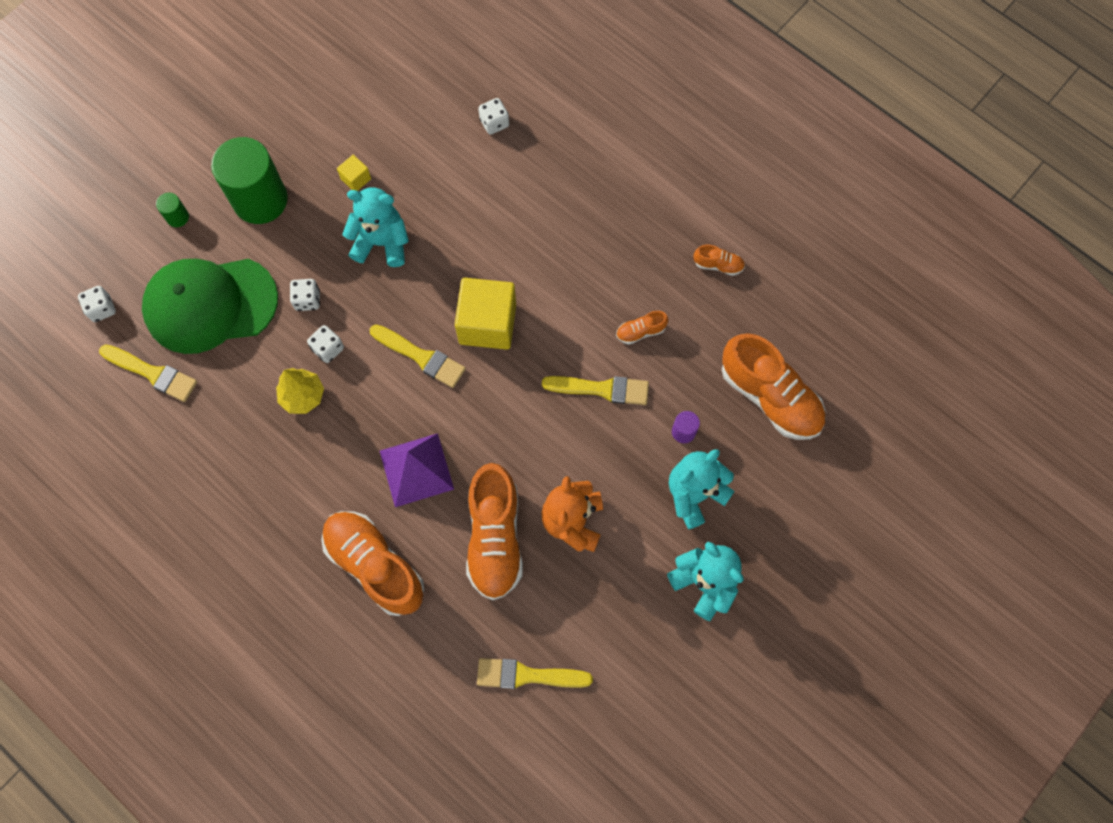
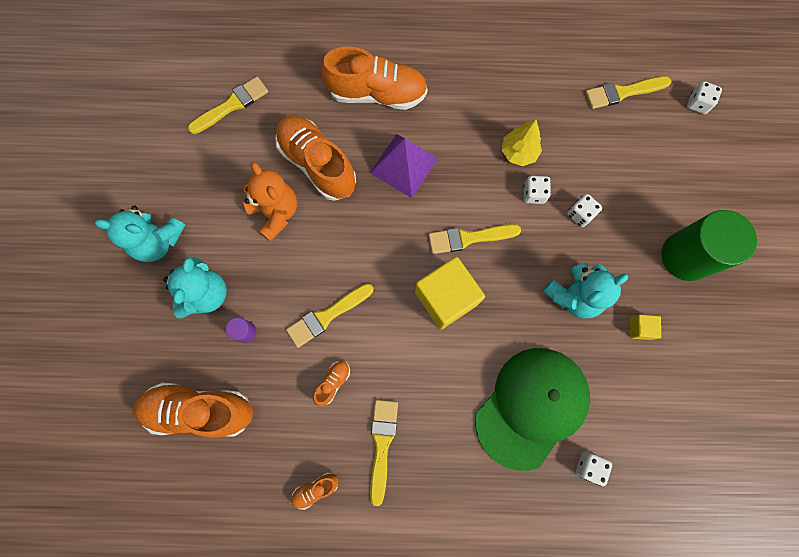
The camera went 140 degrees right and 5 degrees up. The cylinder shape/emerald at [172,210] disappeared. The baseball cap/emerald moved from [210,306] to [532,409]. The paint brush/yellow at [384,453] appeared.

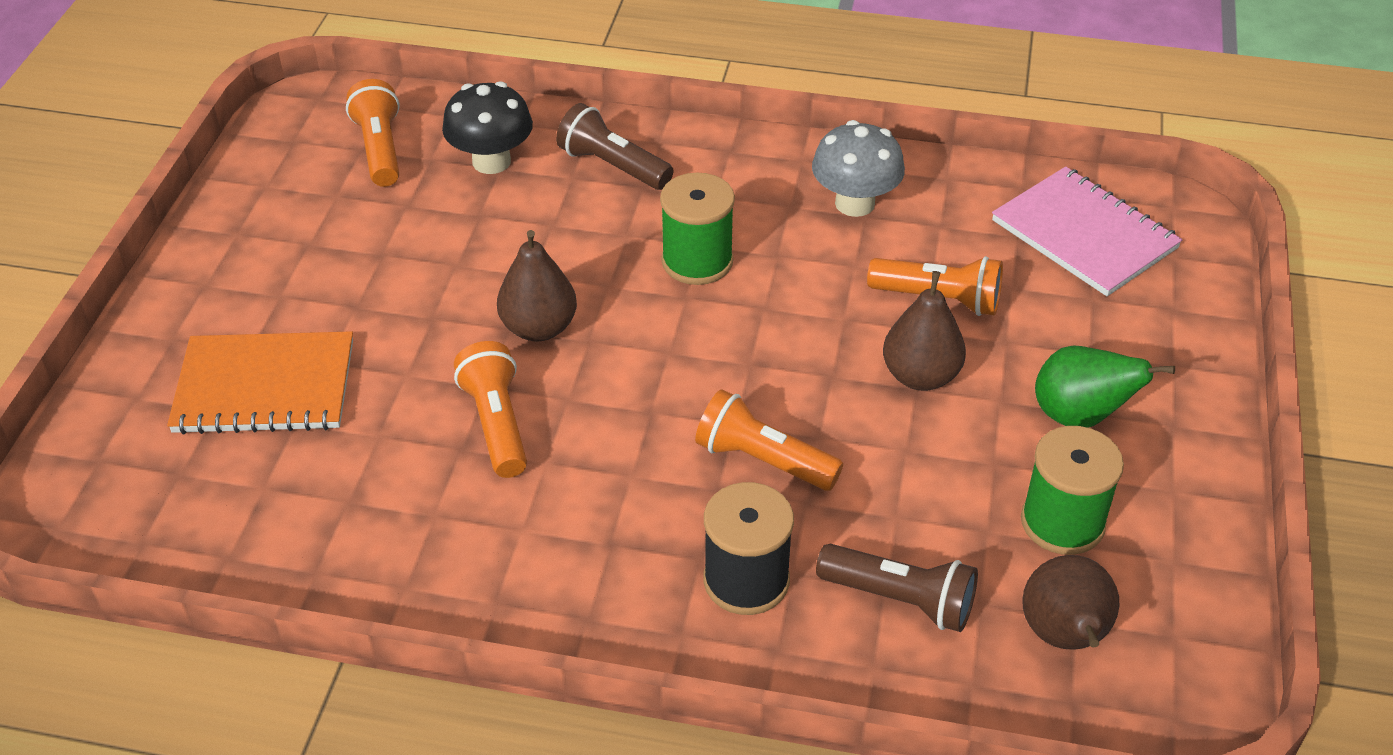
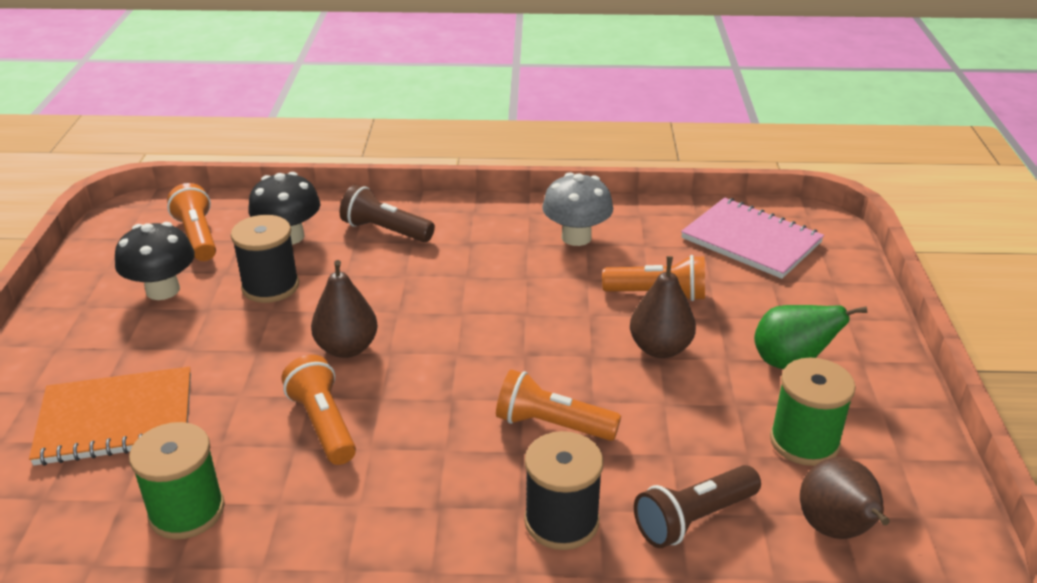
The camera went 10 degrees left and 10 degrees down. The reel of thread/emerald moved from [697,229] to [177,480]. The pocket torch/russet at [897,588] turned 135 degrees clockwise. The reel of thread/ebony at [265,259] appeared. The toadstool/ebony at [155,261] appeared.

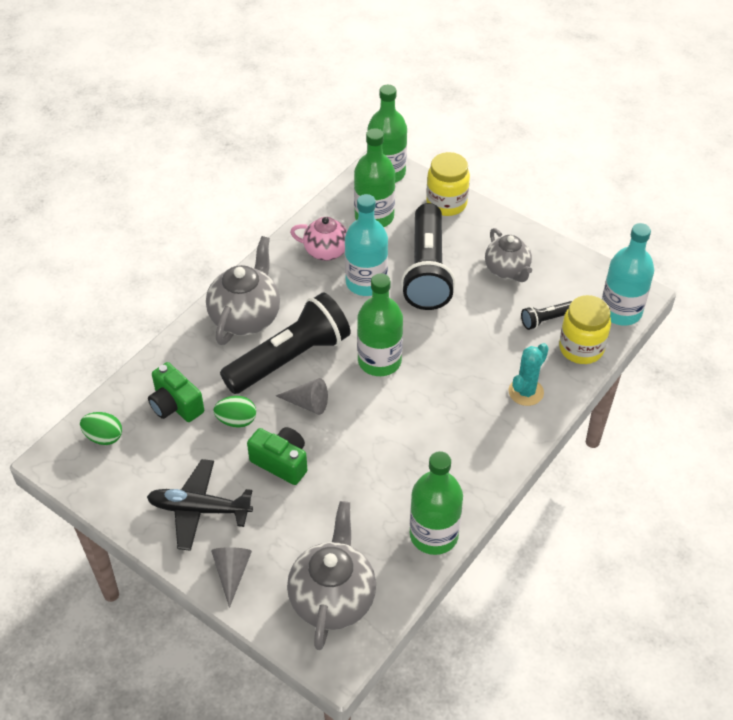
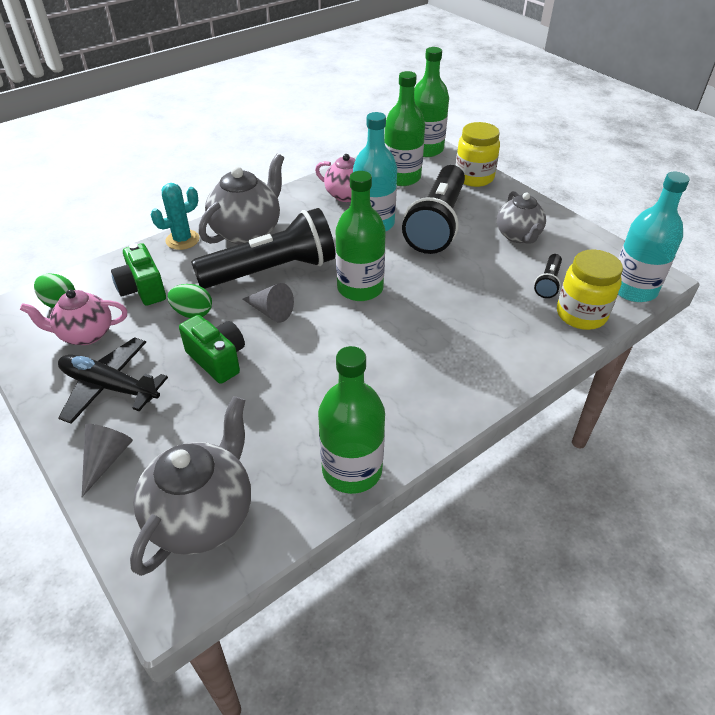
The camera went 15 degrees right and 5 degrees down. The pocket torch/ebony at [546,315] turned 60 degrees counterclockwise. The prickly plant/teal moved from [529,374] to [175,216]. The china teapot/rose-pink at [73,317] appeared.

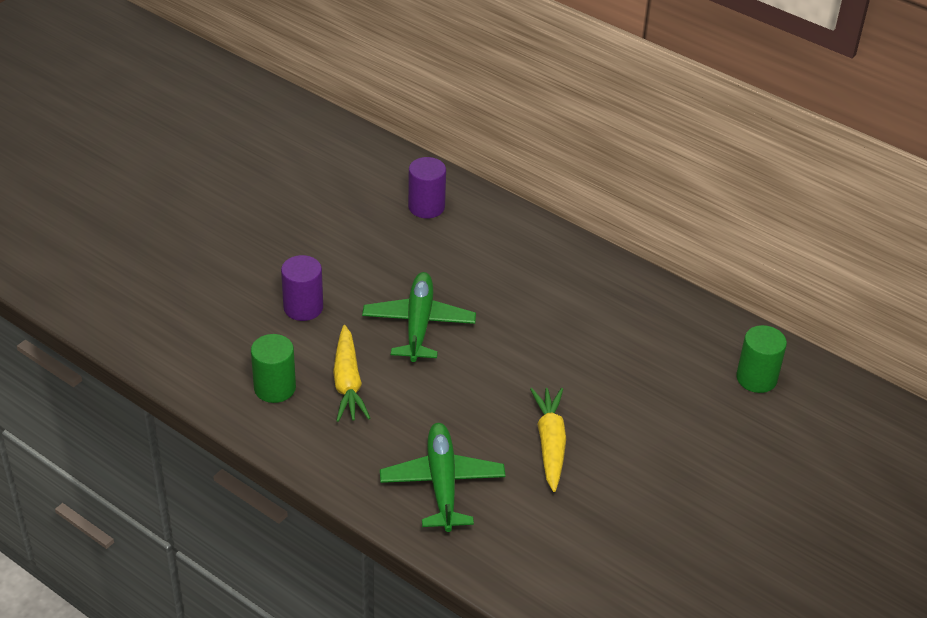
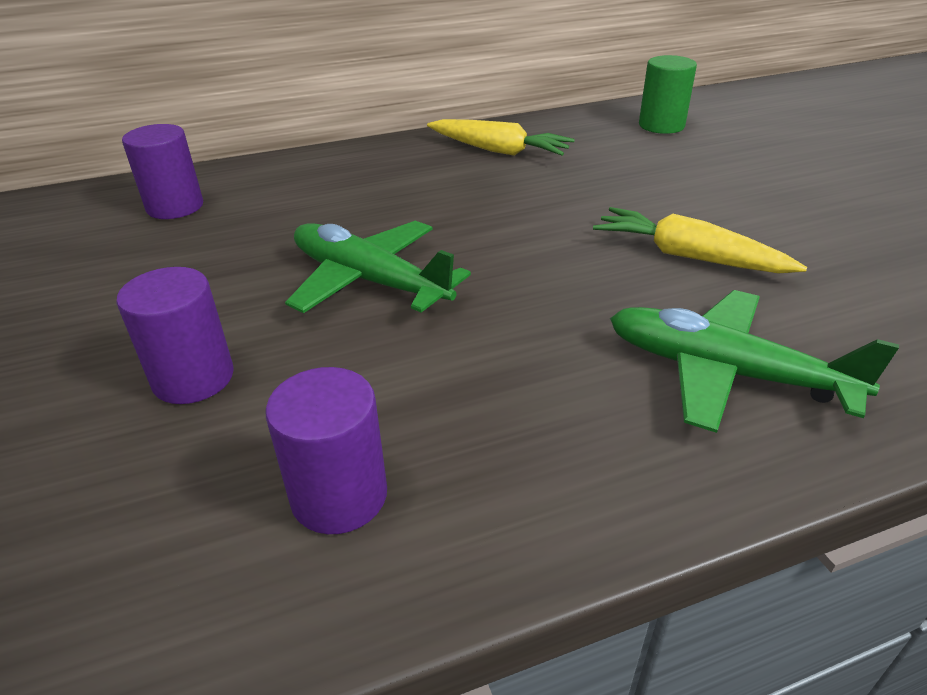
The camera went 55 degrees left and 5 degrees down. The root vegetable/yellow moved from [351,373] to [501,137]. The cylinder shape/emerald at [273,368] became the cylinder shape/purple at [326,450].

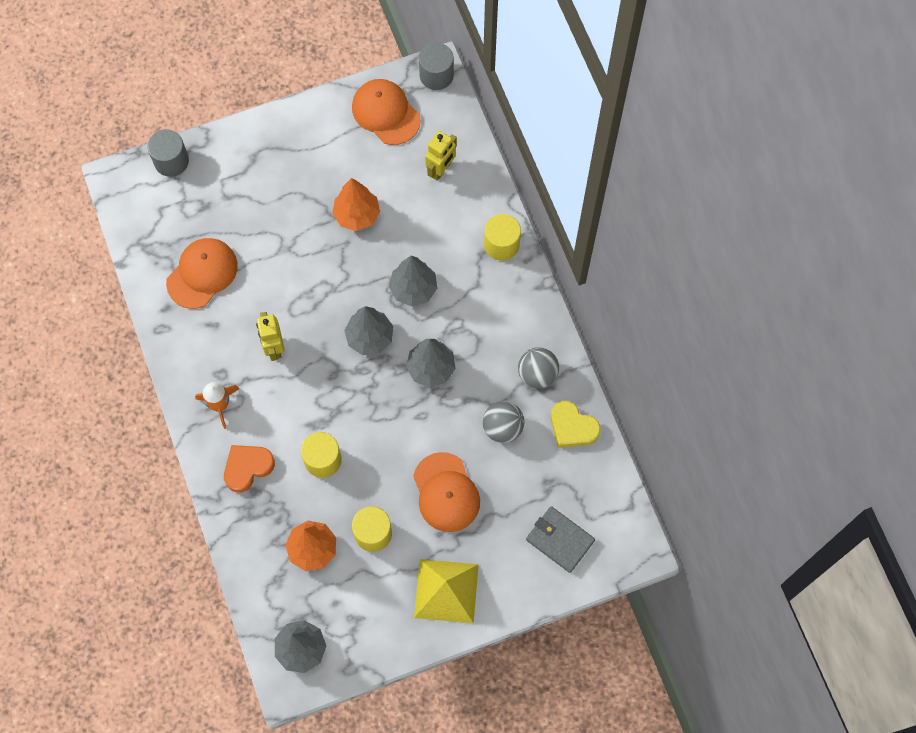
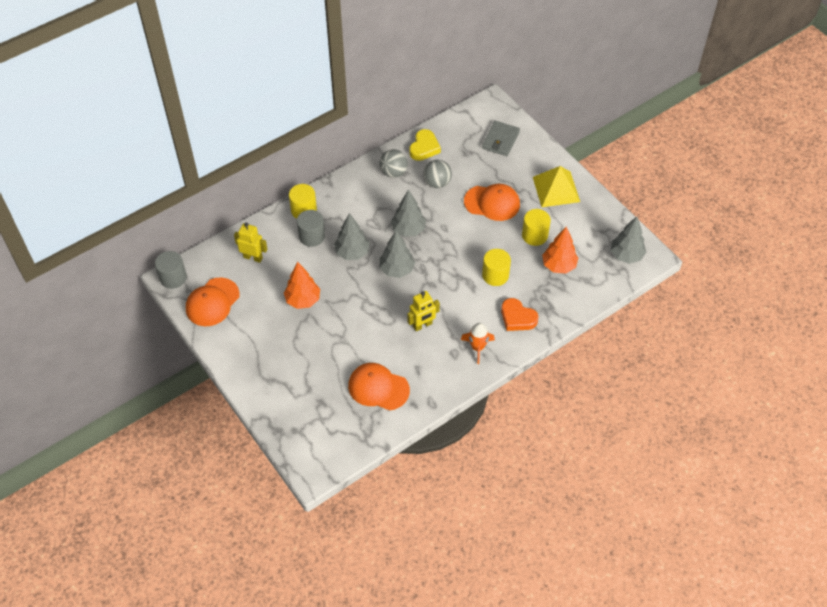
The camera went 105 degrees left and 15 degrees down. The cylinder shape/gray moved from [168,153] to [311,228]. The baseball cap/orange-coloured at [446,492] turned 45 degrees clockwise.

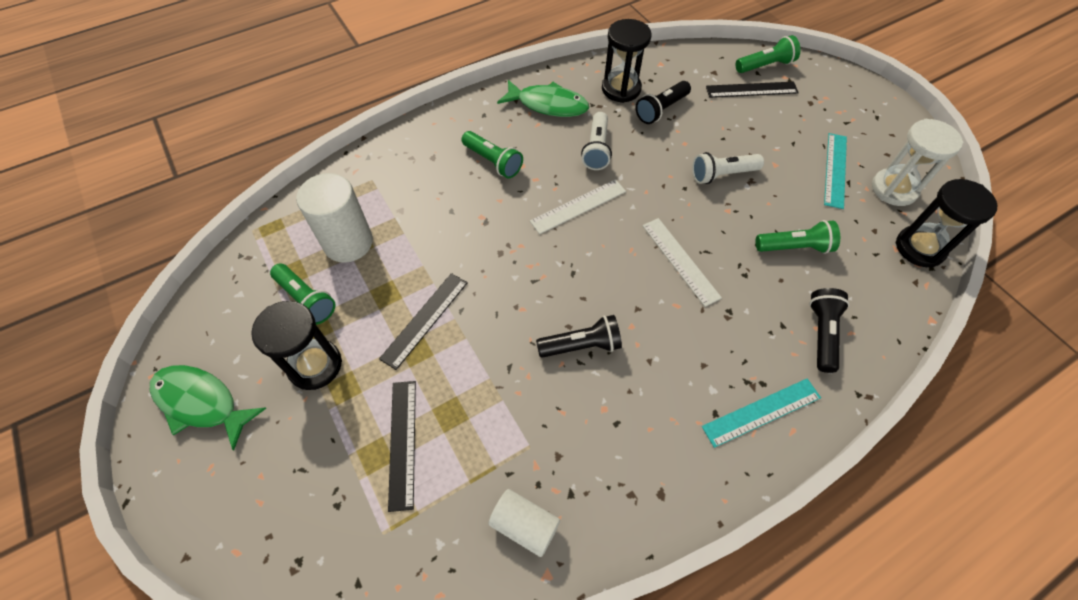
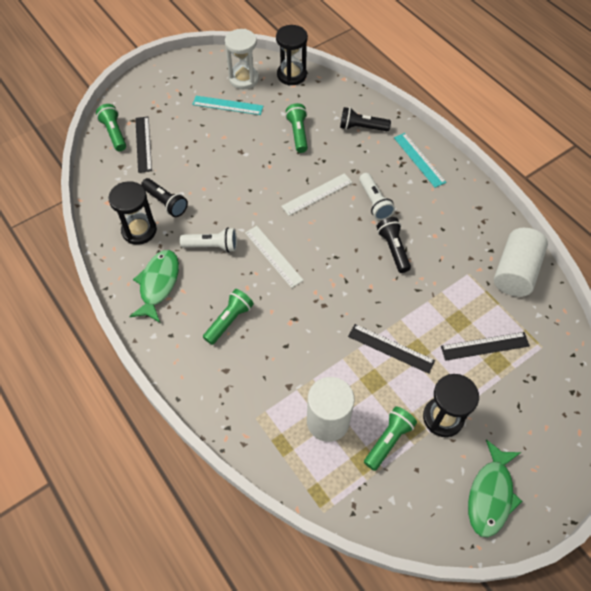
The camera went 95 degrees left and 0 degrees up. The pocket torch/pure white moved from [728,168] to [377,196]. The cylinder shape/pure white at [524,523] changed to 1.65 times the size.

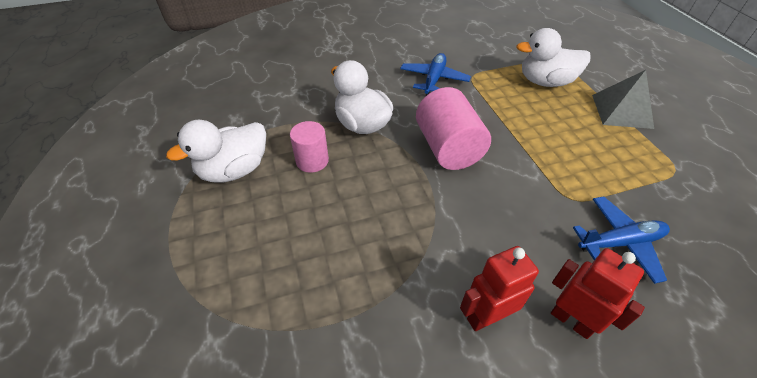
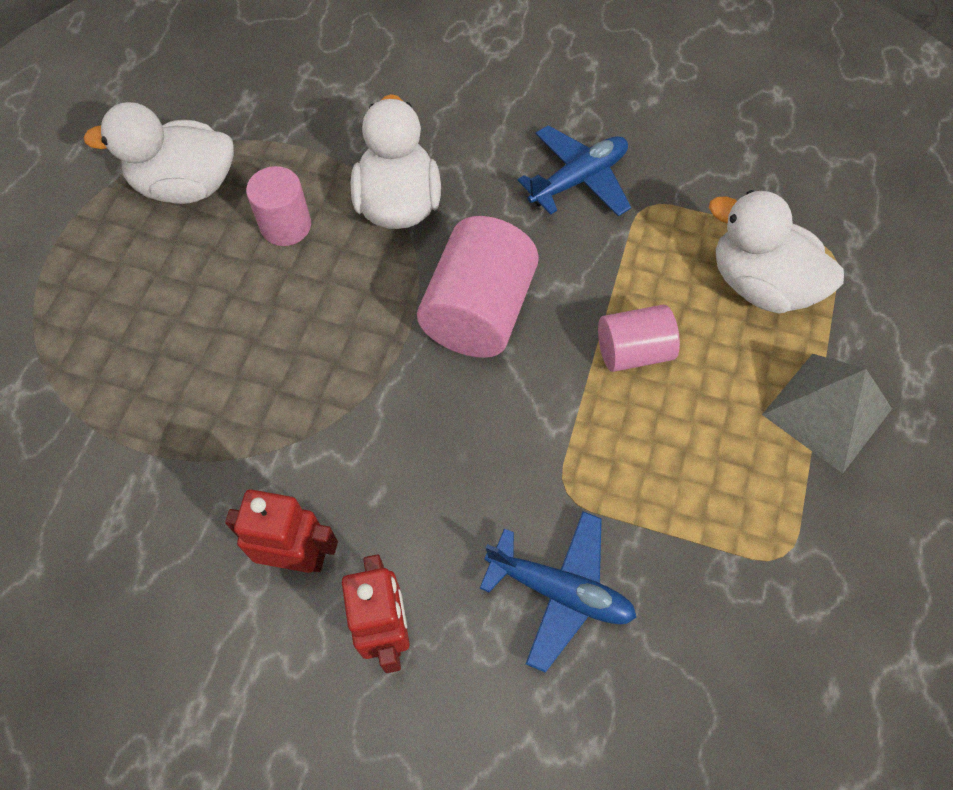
The camera went 35 degrees right and 15 degrees up. The cylinder shape/rose-pink at [639,338] appeared.

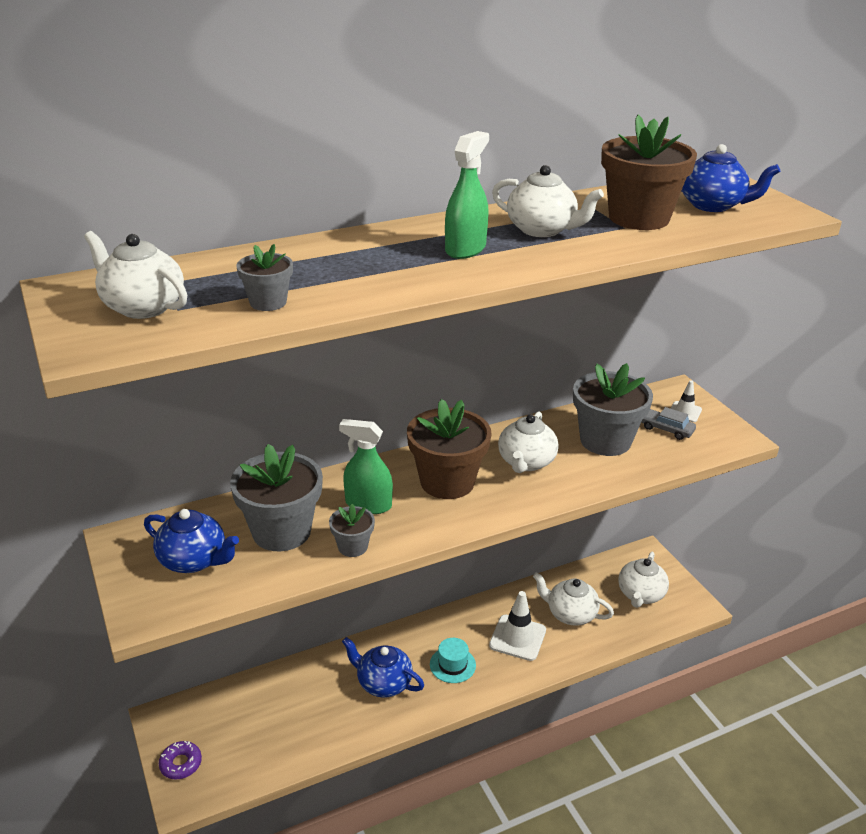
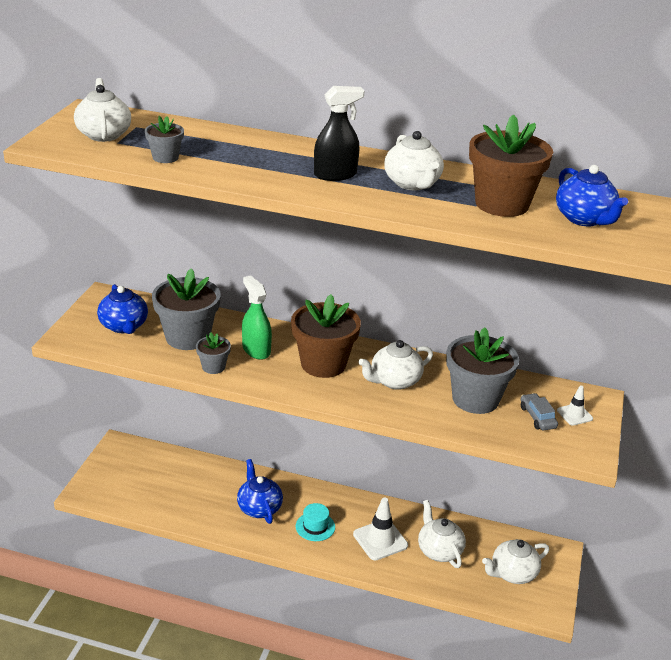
The camera went 40 degrees right and 0 degrees up. The spray cleaner/emerald at [467,195] became the spray cleaner/ebony at [339,133]. The donut/purple at [180,760] disappeared.

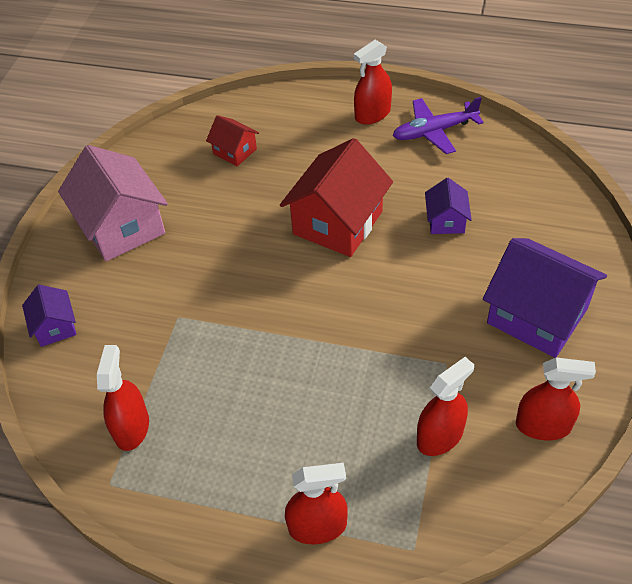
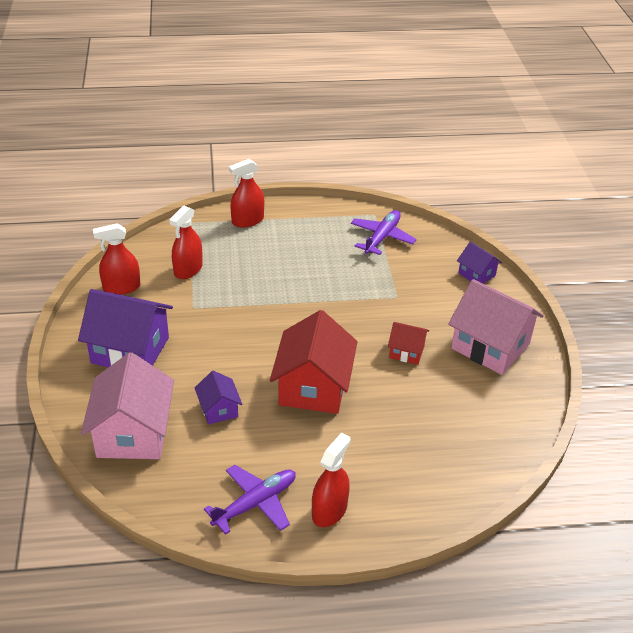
The camera went 155 degrees right and 10 degrees down. The toy house/red moved from [232,140] to [408,343]. The spray cleaner/red at [123,398] was replaced by the toy plane/purple at [384,232]. The toy house/rose-pink at [127,405] appeared.

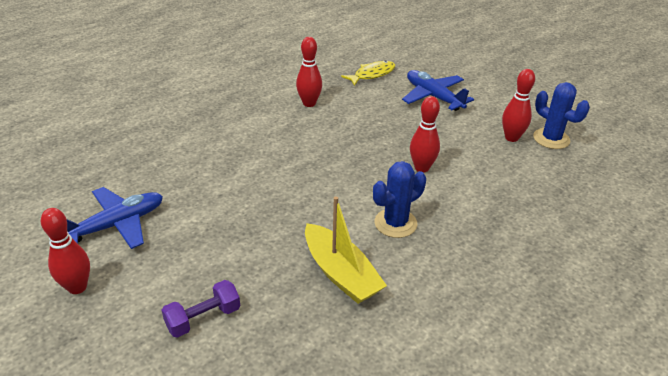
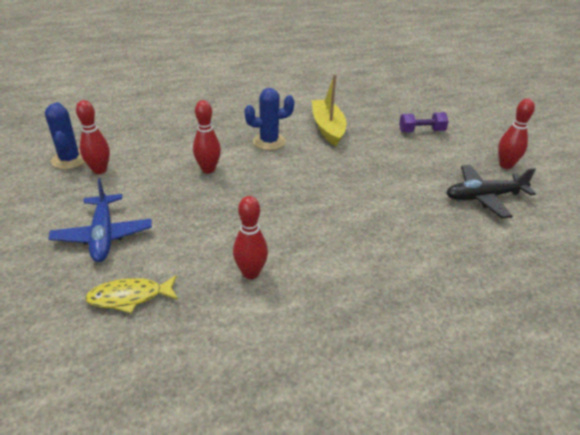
The camera went 155 degrees left and 0 degrees up. The toy plane/royal blue at [115,218] became the toy plane/ebony at [491,192].

